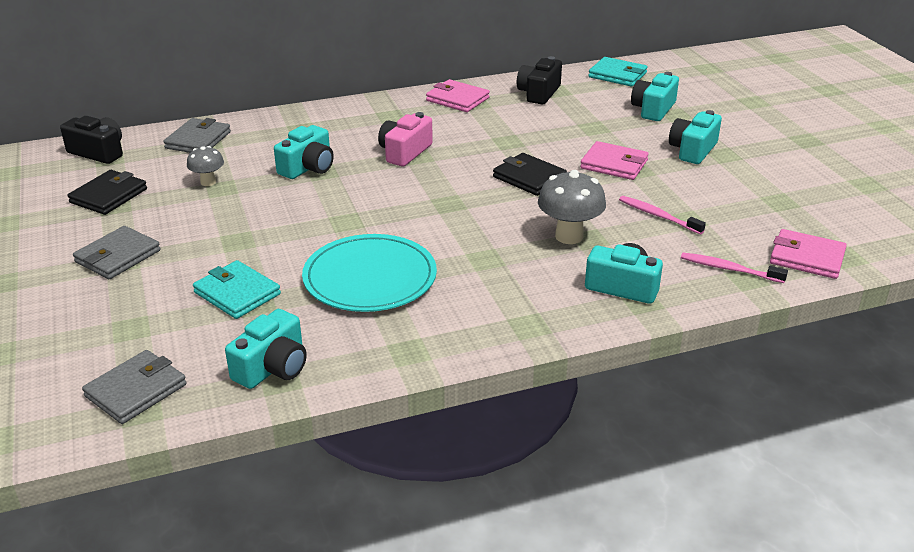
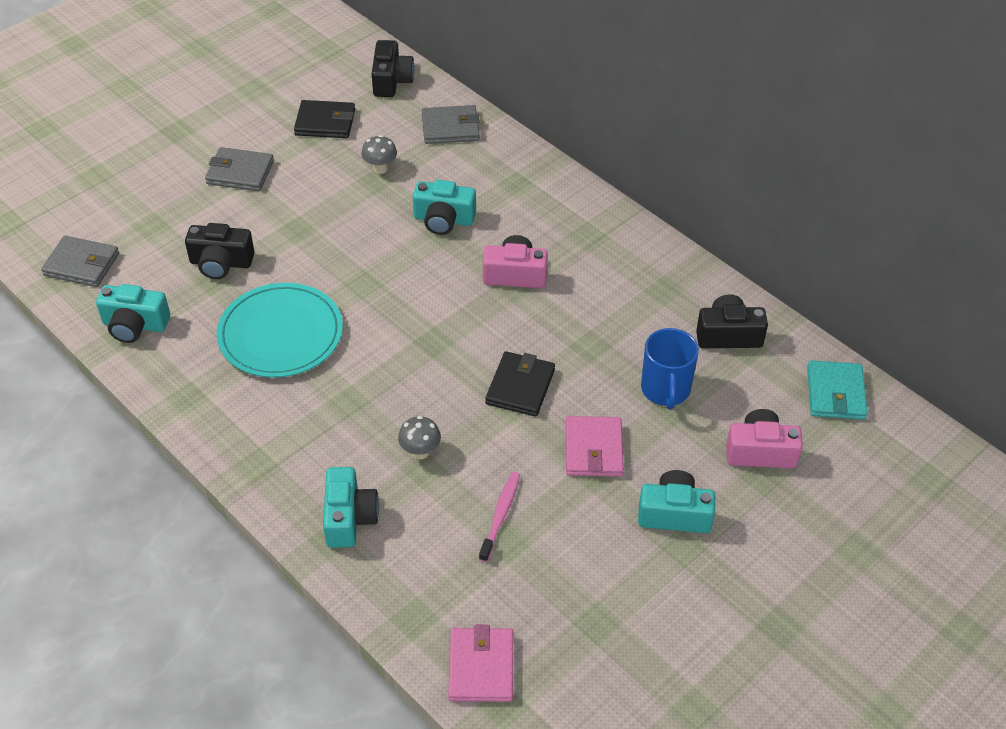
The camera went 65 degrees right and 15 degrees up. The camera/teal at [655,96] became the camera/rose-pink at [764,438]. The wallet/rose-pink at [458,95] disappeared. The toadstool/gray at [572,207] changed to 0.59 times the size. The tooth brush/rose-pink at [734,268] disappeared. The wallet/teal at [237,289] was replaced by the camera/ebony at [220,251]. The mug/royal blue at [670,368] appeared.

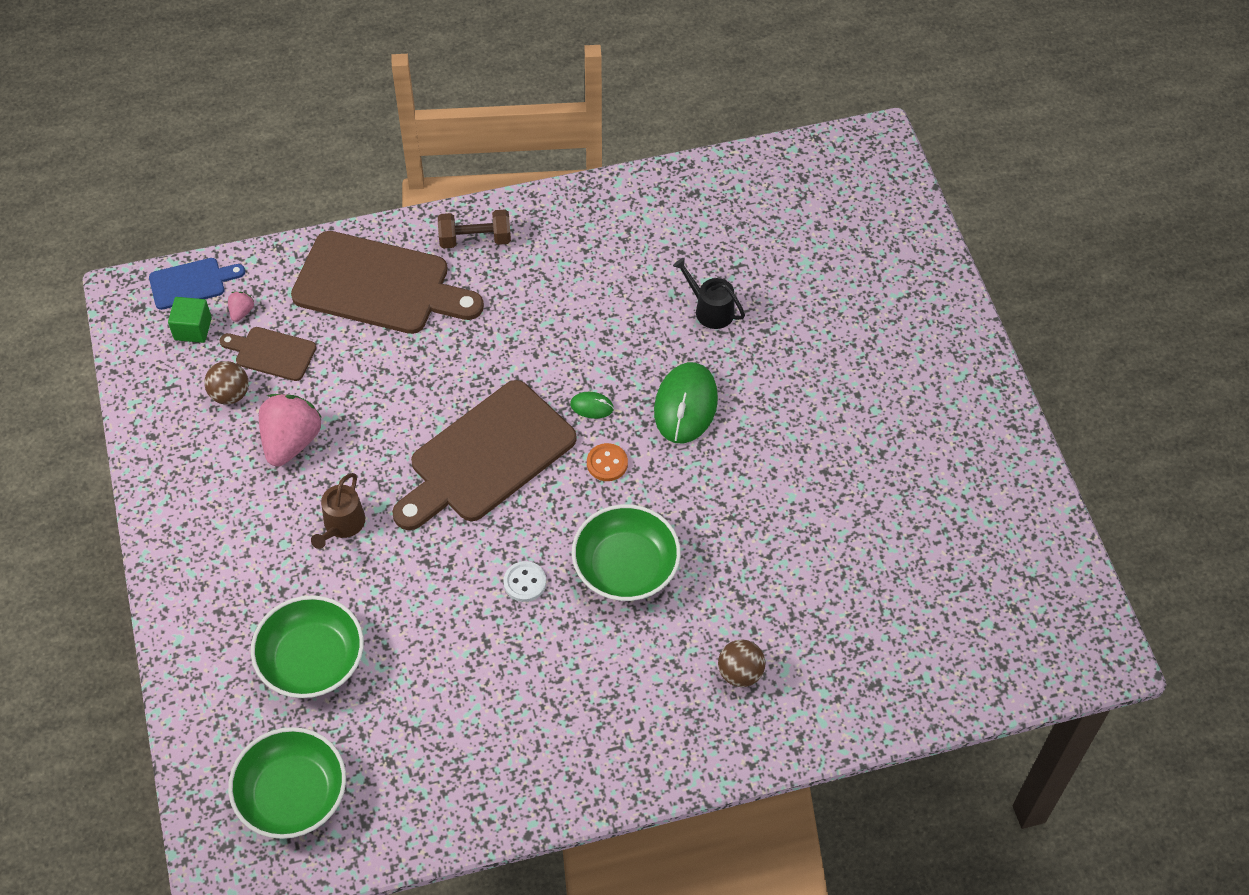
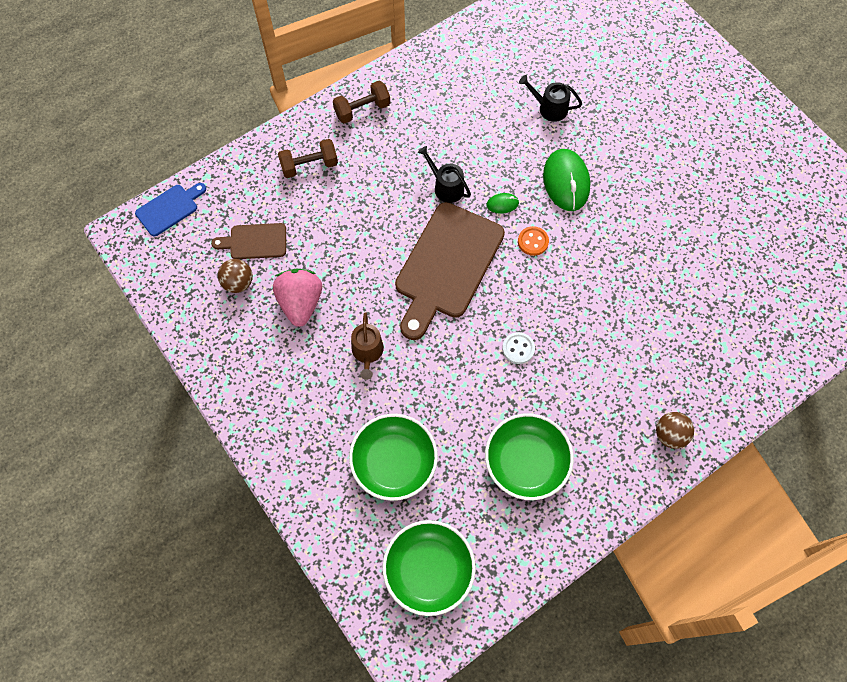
The camera went 20 degrees left and 10 degrees up. The cutting board/russet at [387,282] was replaced by the hand weight/russet at [308,158]. The toy strawberry/rose-pink at [241,307] disappeared. The cube/emerald at [190,320] disappeared. The serving bowl/emerald moved from [626,552] to [529,456]. The ball/russet moved from [741,663] to [675,430]. The sprinkling can/ebony at [444,174] appeared.

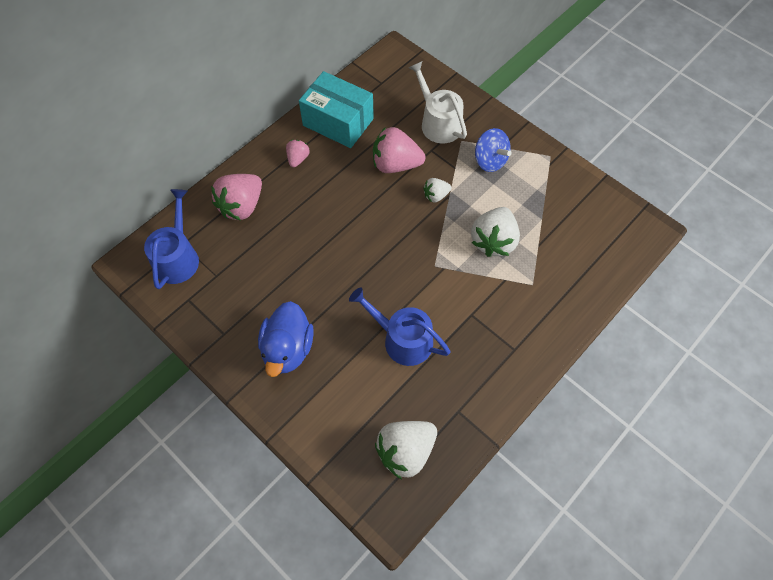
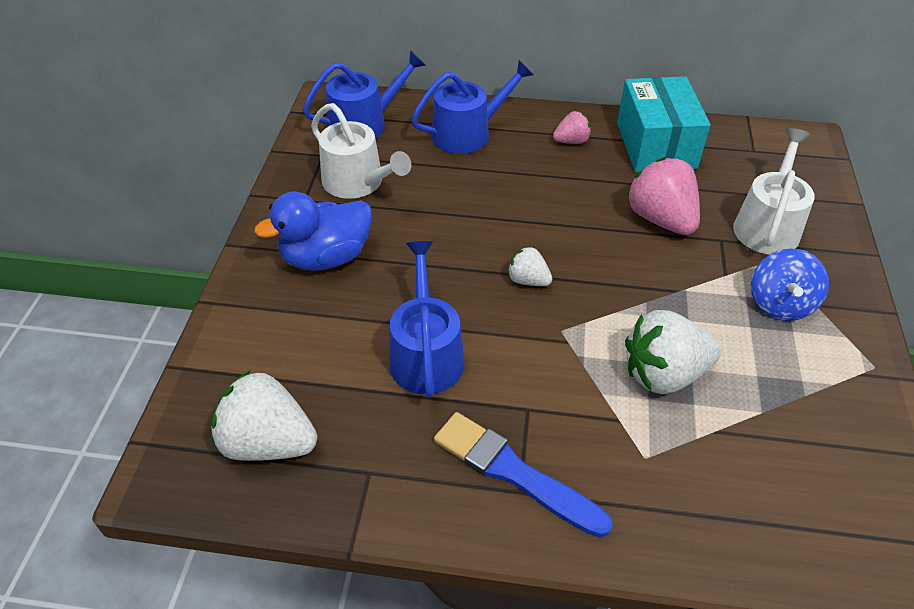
The camera went 55 degrees right and 15 degrees down. The toy strawberry/rose-pink at [236,197] was replaced by the sprinkling can/royal blue at [472,107]. The toy strawberry/pure white moved from [437,190] to [529,266]. The sprinkling can/pure white at [361,151] appeared. The paint brush/royal blue at [523,475] appeared.

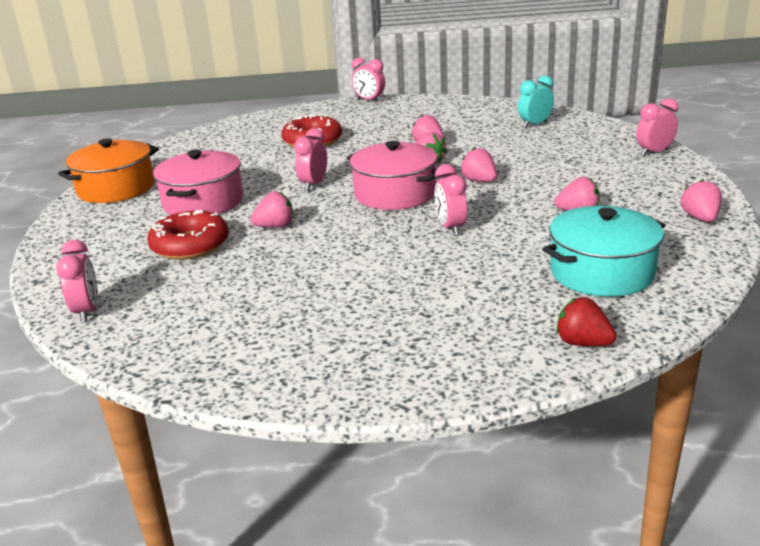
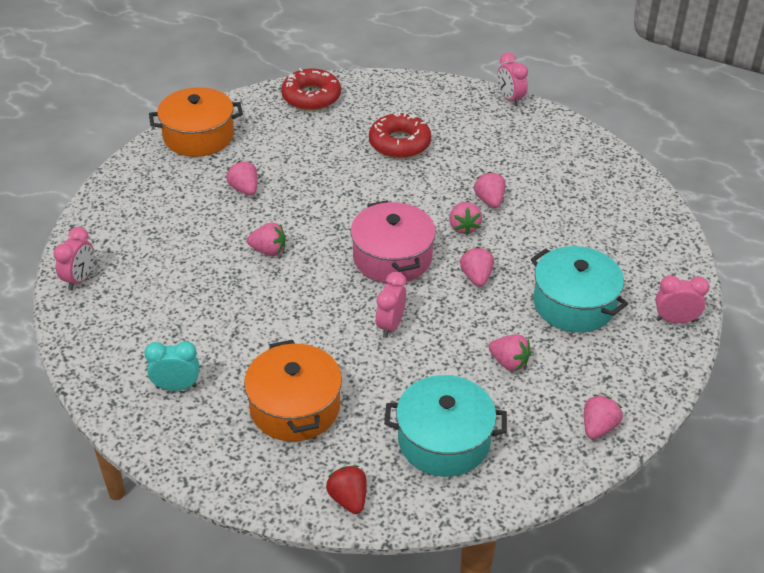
The camera went 30 degrees right and 15 degrees up. The alarm clock/teal moved from [536,101] to [171,366]. The alarm clock/rose-pink at [310,159] disappeared. The pot/rose-pink at [198,182] was replaced by the toy strawberry/rose-pink at [241,178]. The donut/red moved from [188,235] to [311,89]. The pot/teal at [579,289] appeared. The pot/orange-coloured at [293,391] appeared.

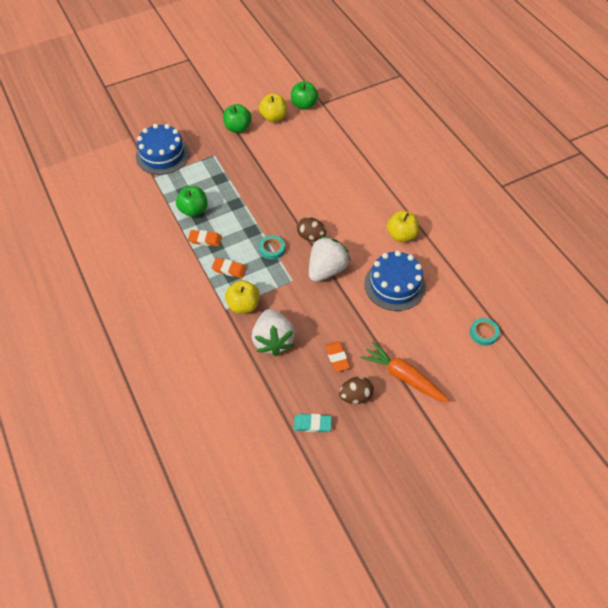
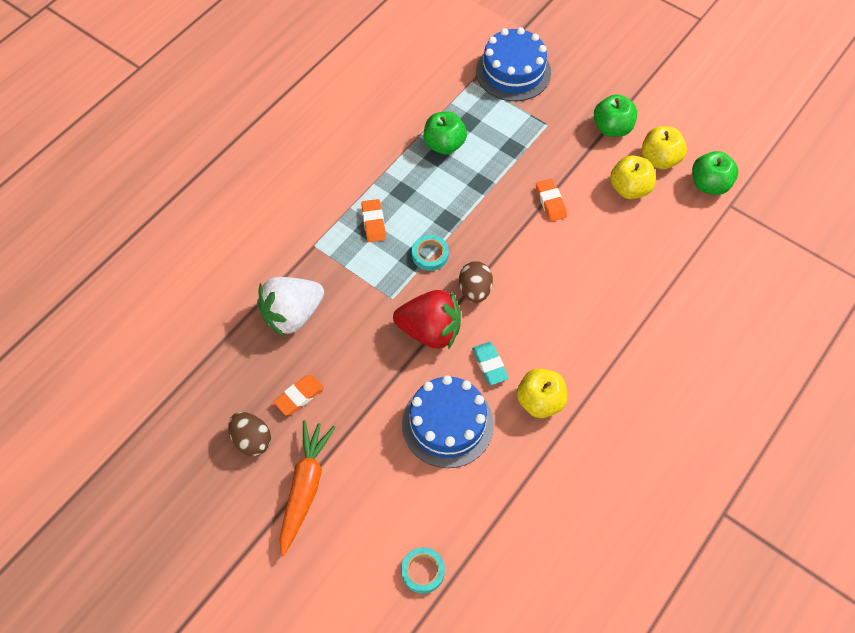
The camera went 65 degrees right and 5 degrees up. The gum eraser/orange-coloured moved from [205,238] to [551,200]. The toy strawberry/pure white at [330,259] became the toy strawberry/red at [427,320]. The toy apple/yellow moved from [242,297] to [633,177]. The gum eraser/teal moved from [313,423] to [490,363].

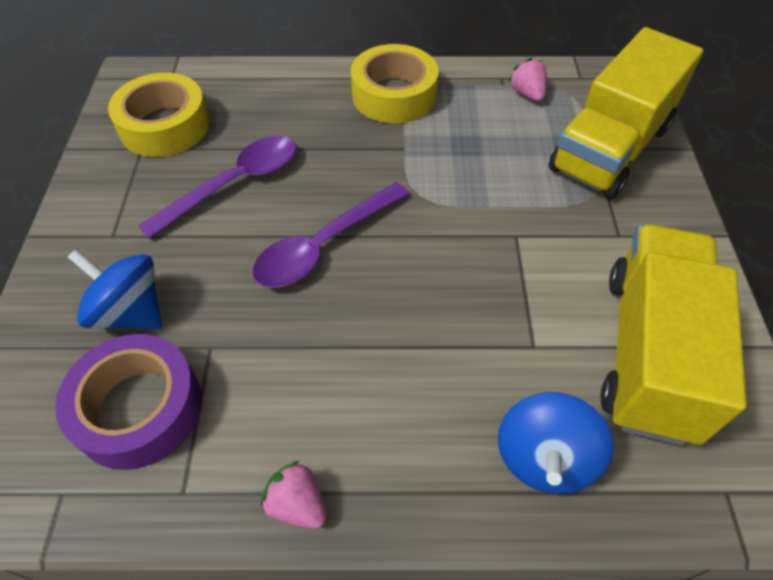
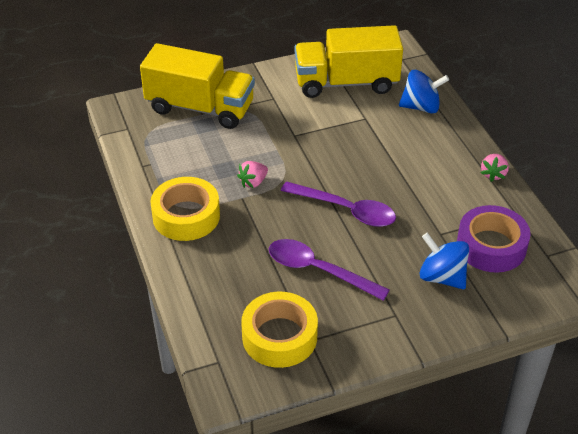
The camera went 110 degrees left and 10 degrees down. The toy strawberry/rose-pink moved from [528,79] to [252,174]. The whirligig/royal blue at [115,289] turned 120 degrees clockwise.

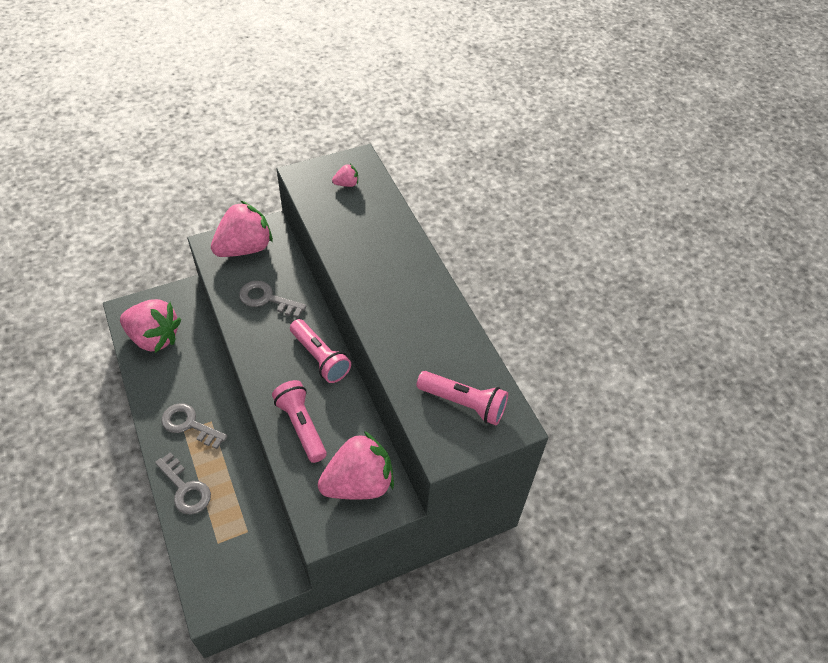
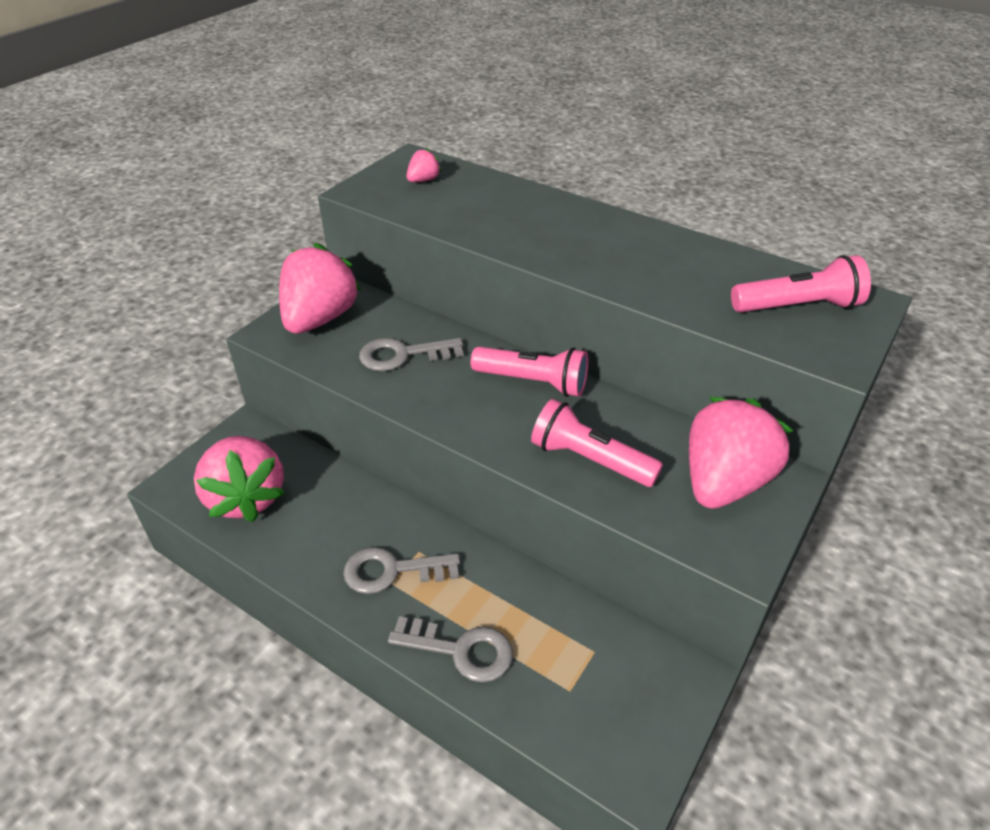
The camera went 30 degrees left and 10 degrees down. The toy strawberry/rose-pink at [150,326] turned 75 degrees clockwise.

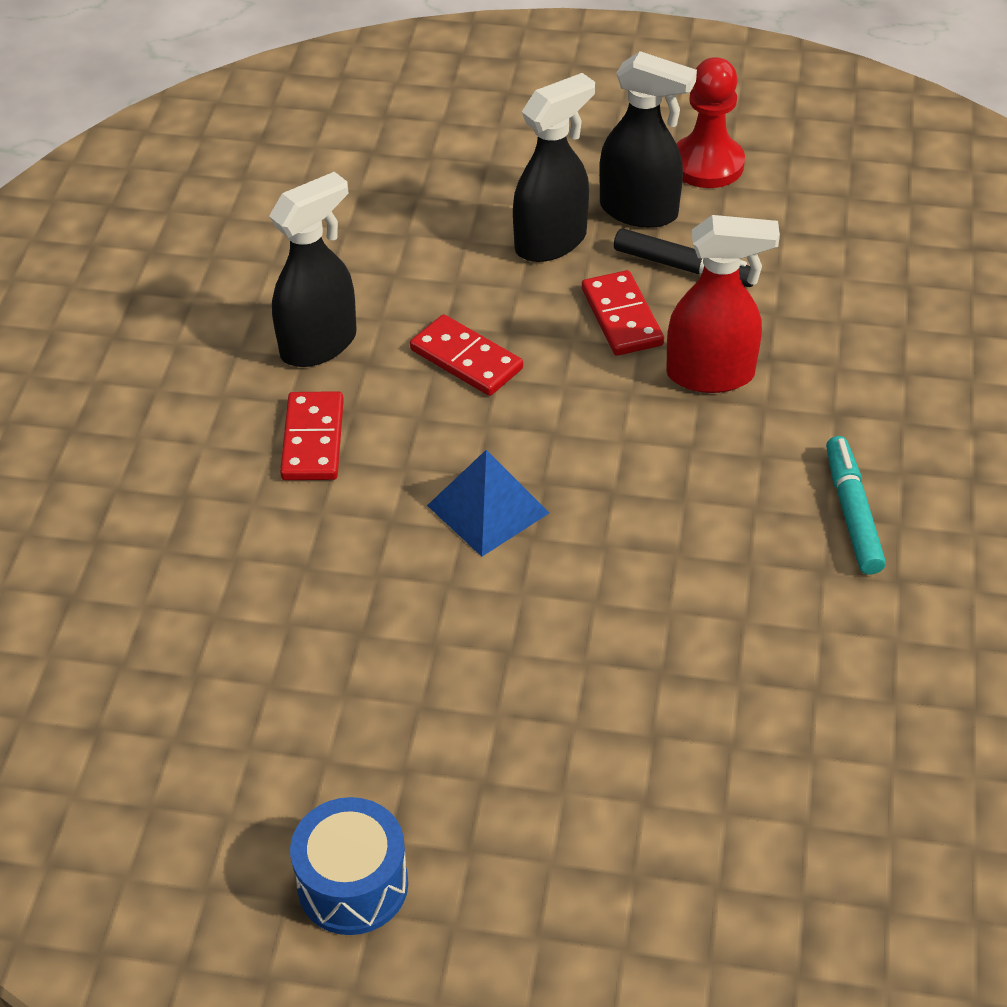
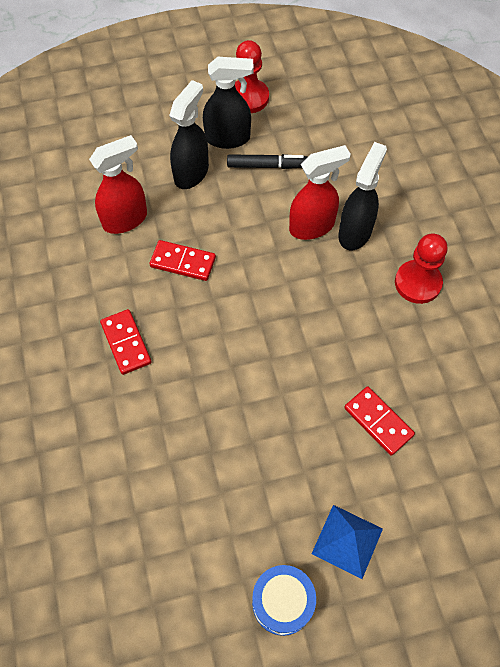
The camera went 25 degrees left and 15 degrees up. The spray cleaner/ebony moved from [313,269] to [363,196]. The domino tile/red moved from [623,313] to [379,421]. The felt pen/teal at [856,505] was replaced by the game pawn/red at [421,268]. The pyramid shape/royal blue moved from [488,503] to [347,542]. The spray cleaner/red at [118,184] appeared.

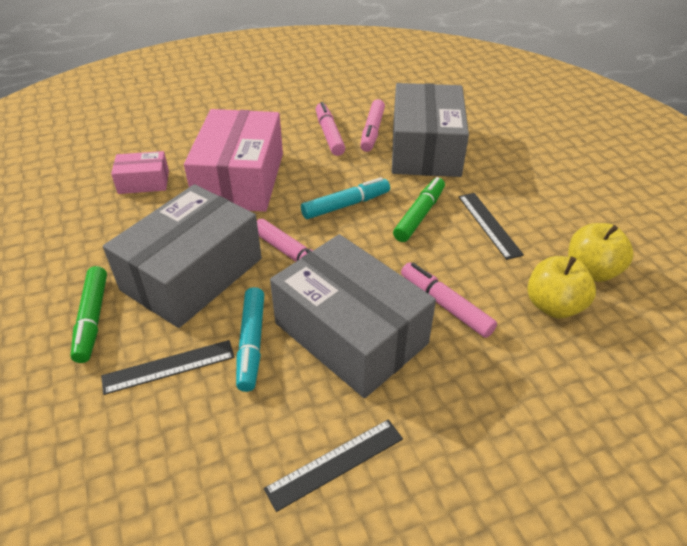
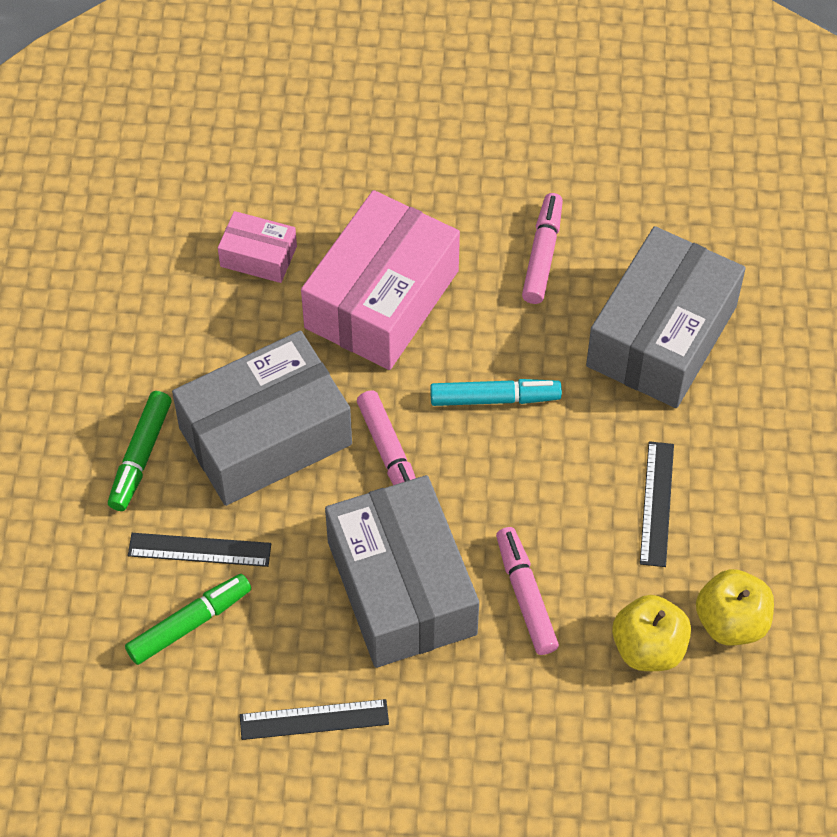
The camera went 25 degrees right and 15 degrees up. The felt pen/rose-pink at [372,125] disappeared. The felt pen/emerald moved from [419,209] to [188,619]. The felt pen/teal at [250,339] disappeared.

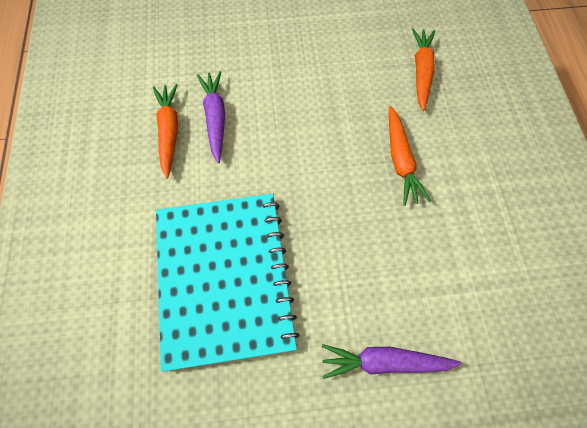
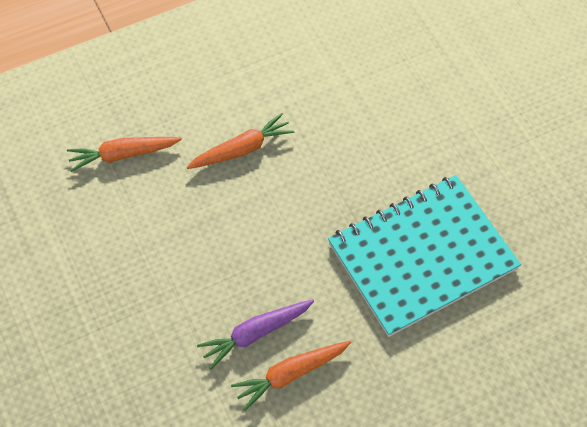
The camera went 110 degrees left and 5 degrees down. The root vegetable/purple at [392,361] disappeared.

